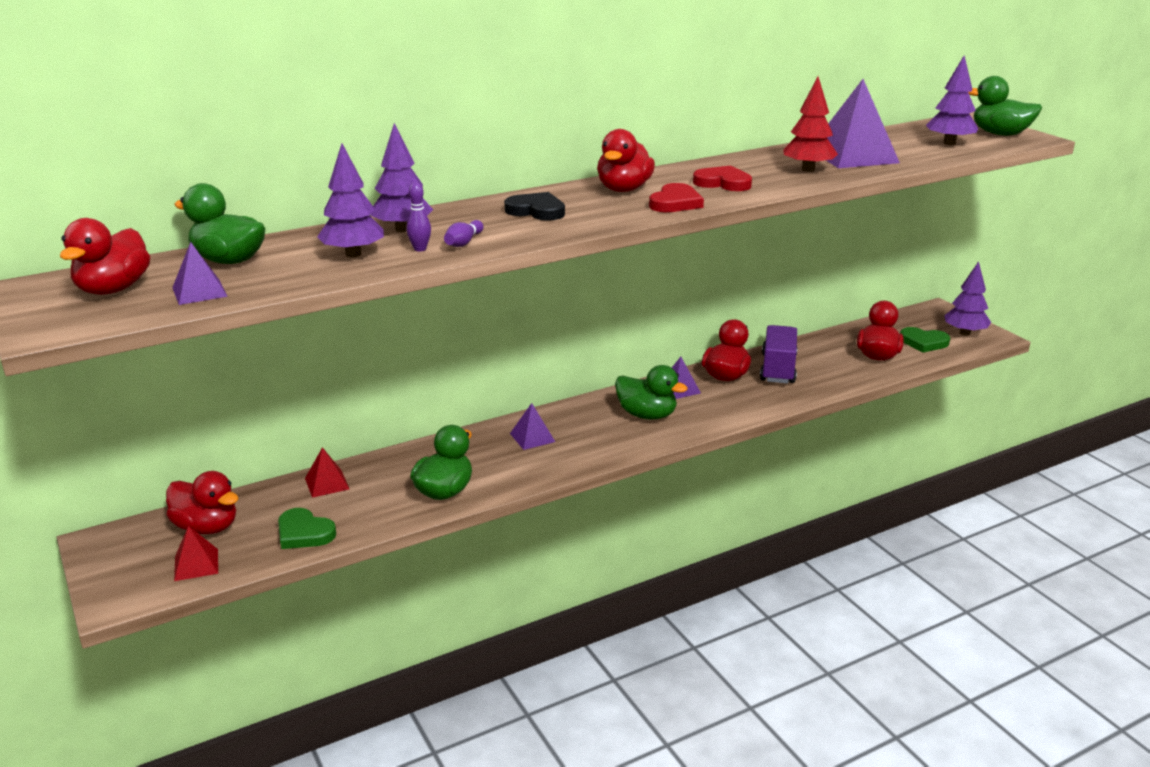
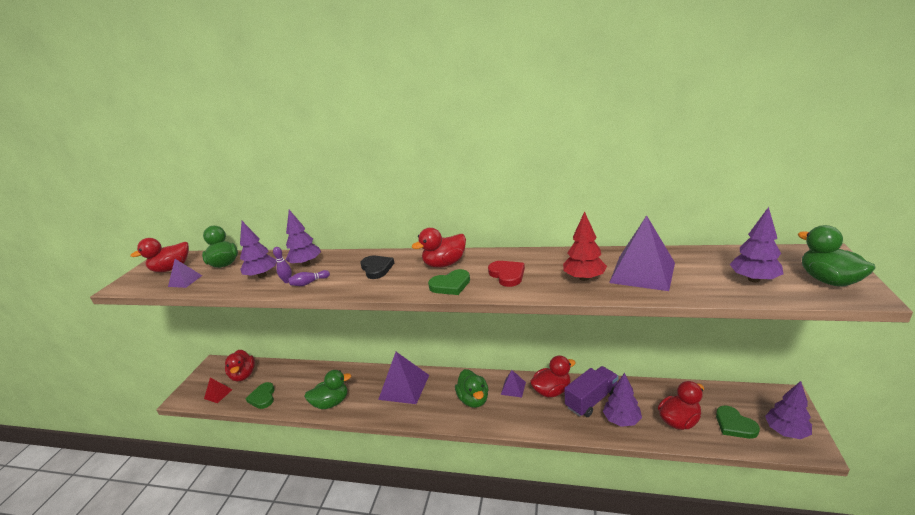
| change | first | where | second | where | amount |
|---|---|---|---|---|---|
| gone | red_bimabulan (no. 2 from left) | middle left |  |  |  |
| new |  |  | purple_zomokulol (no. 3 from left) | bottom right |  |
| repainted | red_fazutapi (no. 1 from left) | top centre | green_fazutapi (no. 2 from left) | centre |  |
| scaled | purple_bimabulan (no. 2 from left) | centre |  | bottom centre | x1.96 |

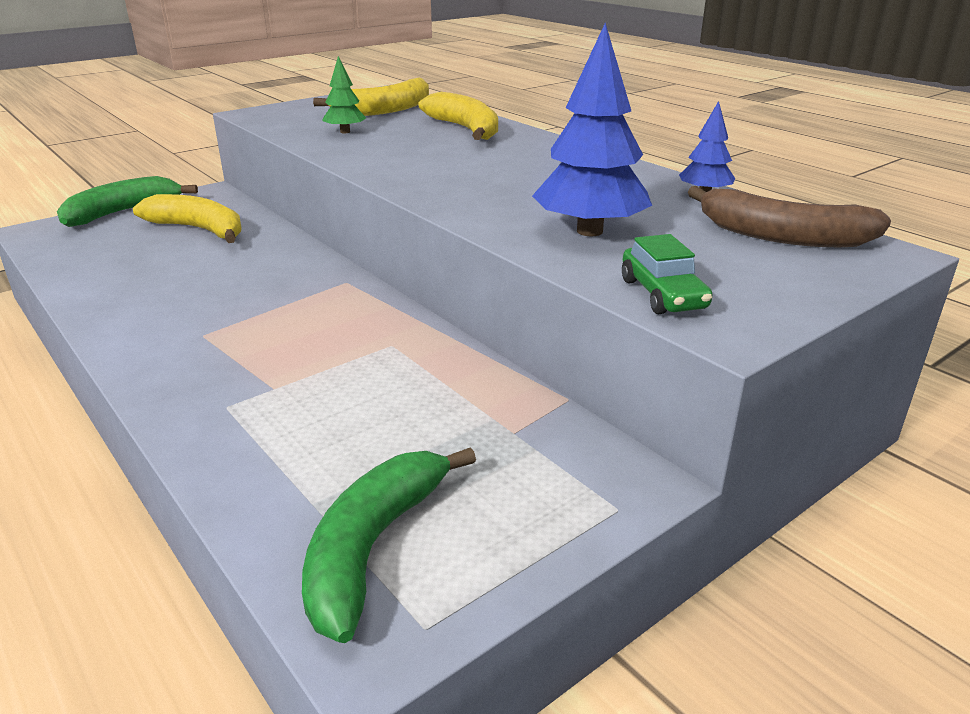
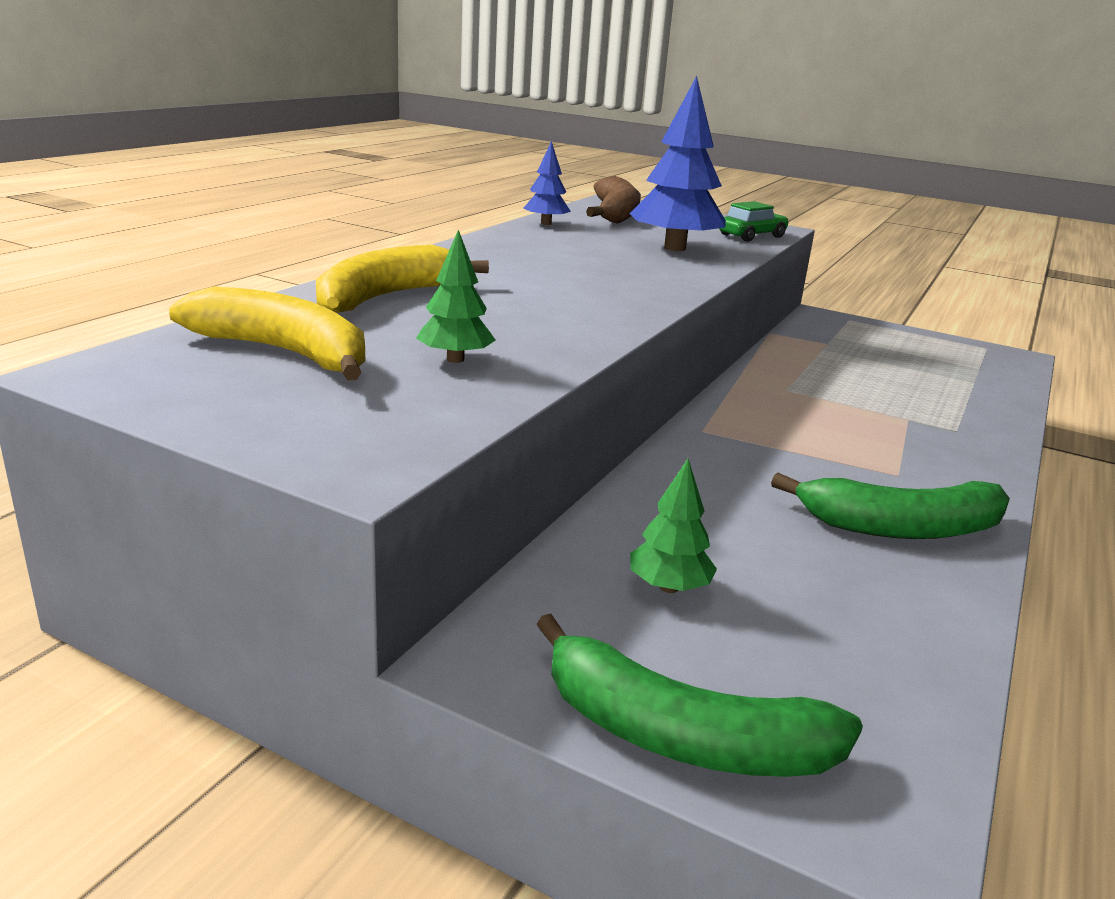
| change | first | where | second | where | amount |
|---|---|---|---|---|---|
| shifted | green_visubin (no. 2 from left) | bottom centre |  | middle right |  |
| swapped | yellow_visubin (no. 1 from left) | top left | green_zomokulol (no. 2 from left) | centre |  |

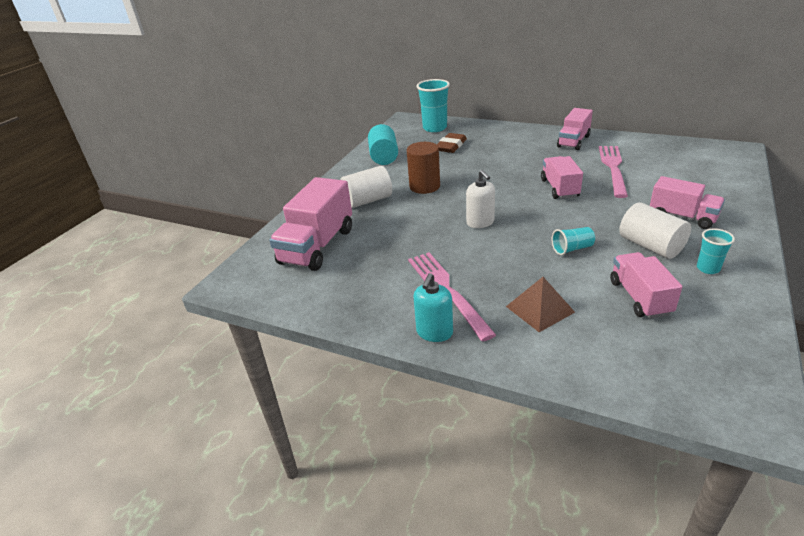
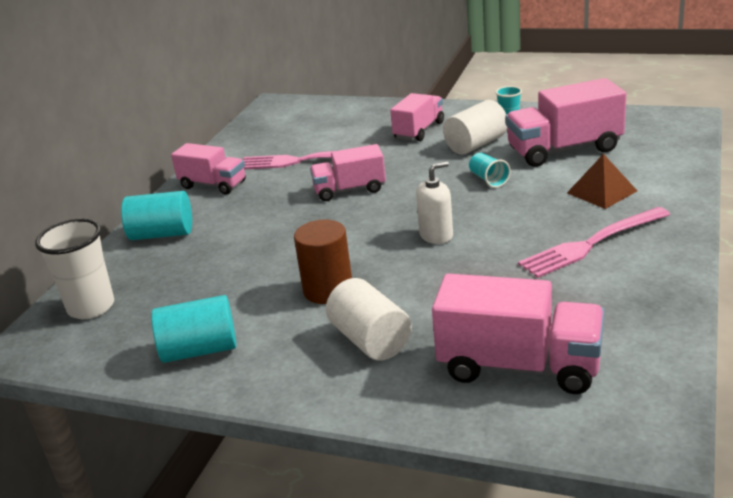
| change | first | where | second | where | amount |
|---|---|---|---|---|---|
| gone | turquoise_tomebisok | centre |  |  |  |
| gone | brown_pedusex | top centre |  |  |  |
| new |  |  | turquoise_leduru (no. 1 from left) | middle left |  |
| repainted | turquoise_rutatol (no. 1 from left) | top centre | white_rutatol | middle left |  |
| scaled | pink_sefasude (no. 4 from left in the first image) | middle right | pink_sefasude (no. 5 from left) | top right | x1.58 |

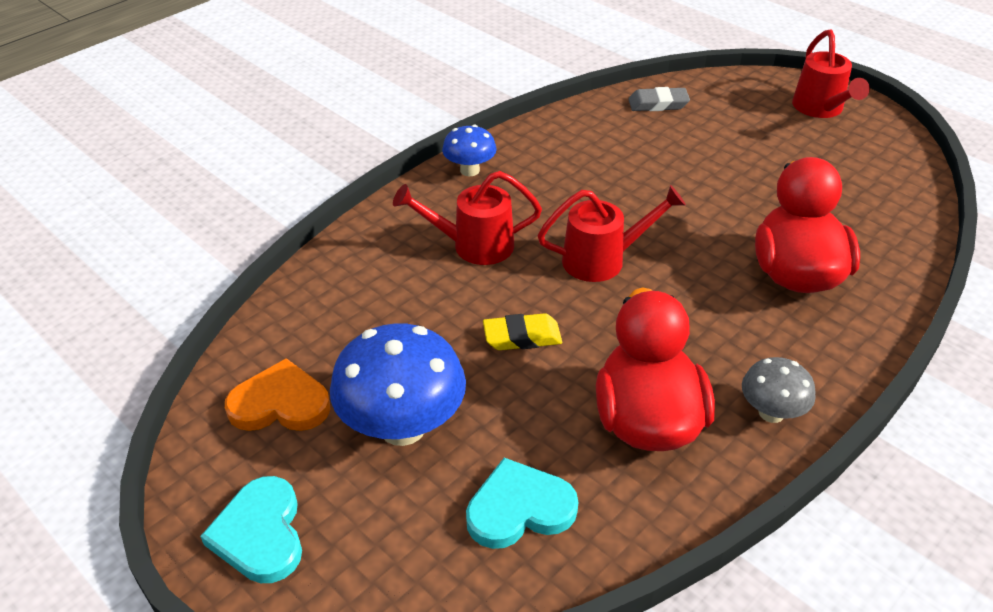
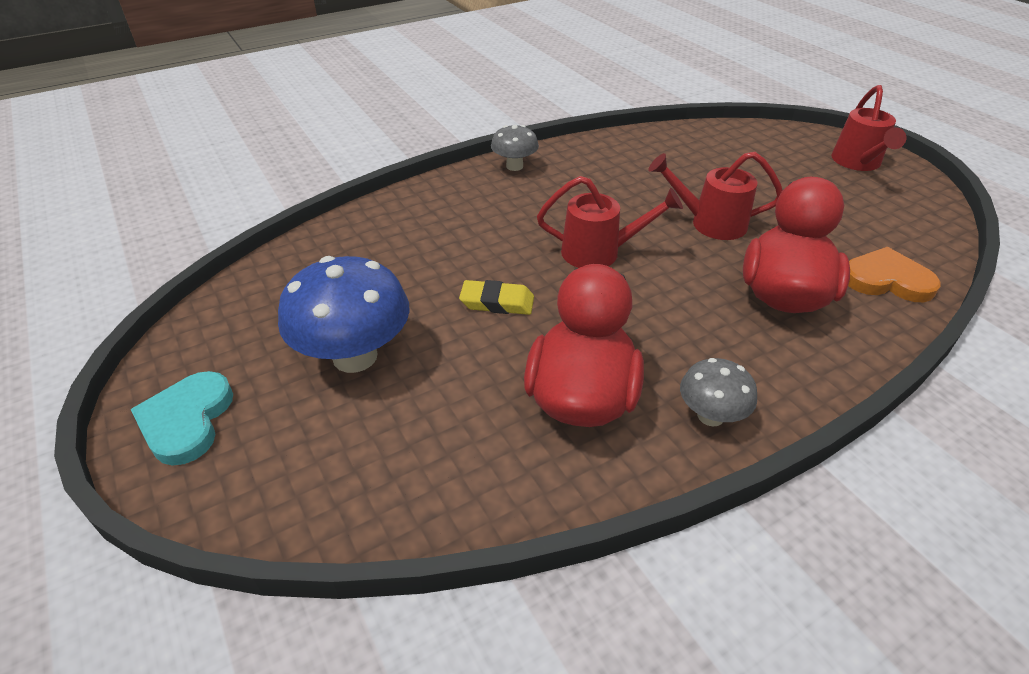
| change | first | where | second | where | amount |
|---|---|---|---|---|---|
| gone | turquoise_fazutapi (no. 2 from left) | bottom centre |  |  |  |
| gone | grey_pedusex | top centre |  |  |  |
| shifted | orange_fazutapi | middle left |  | middle right |  |
| shifted | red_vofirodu (no. 1 from left in the first image) | centre | red_vofirodu (no. 2 from left) | top right |  |
| repainted | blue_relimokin (no. 2 from left) | top centre | grey_relimokin (no. 1 from left) | top centre |  |

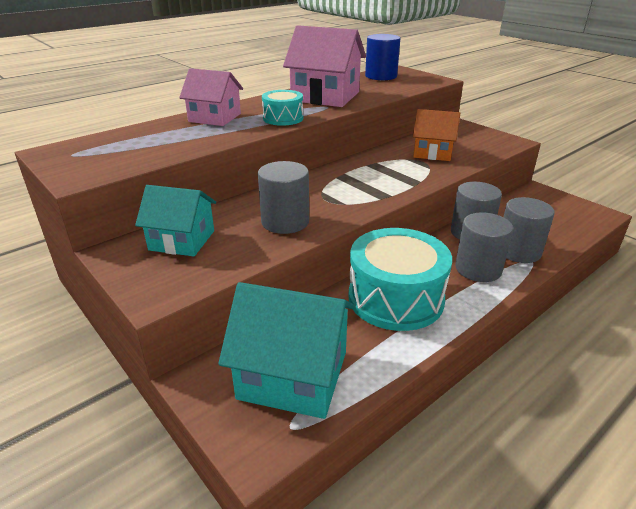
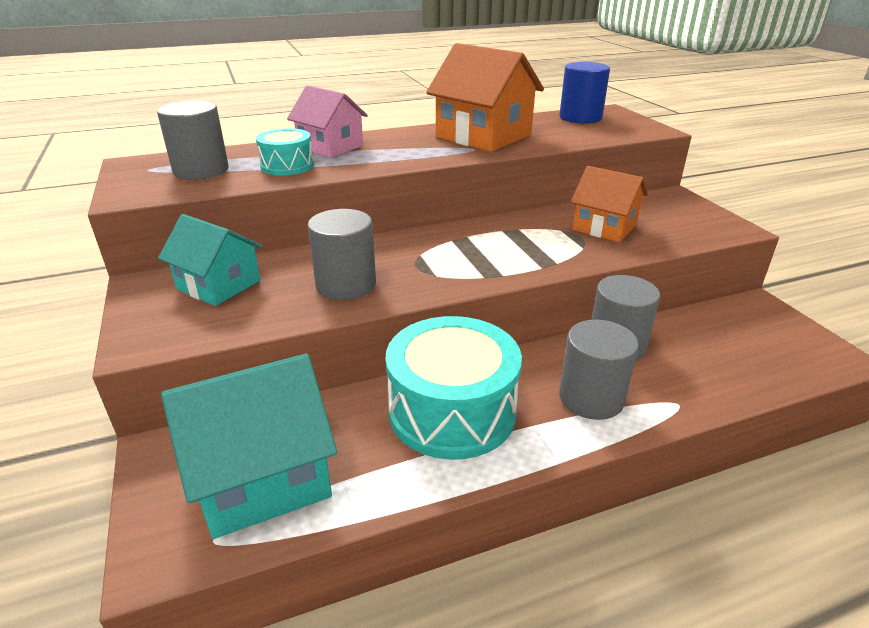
| change | first | where | second | where | amount |
|---|---|---|---|---|---|
| shifted | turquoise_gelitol (no. 1 from left) | top centre |  | top left |  |
| shifted | grey_leduru (no. 4 from left in the first image) | middle right | grey_leduru (no. 1 from left) | top left |  |
| repainted | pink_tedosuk (no. 2 from left) | top centre | orange_tedosuk (no. 1 from left) | top centre |  |
| rotated | turquoise_tedosuk (no. 2 from left) | bottom centre |  | bottom left | 60 degrees counterclockwise |

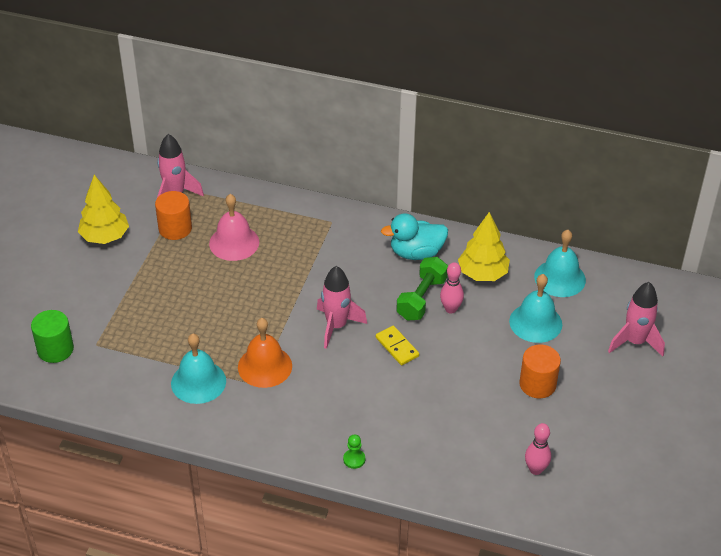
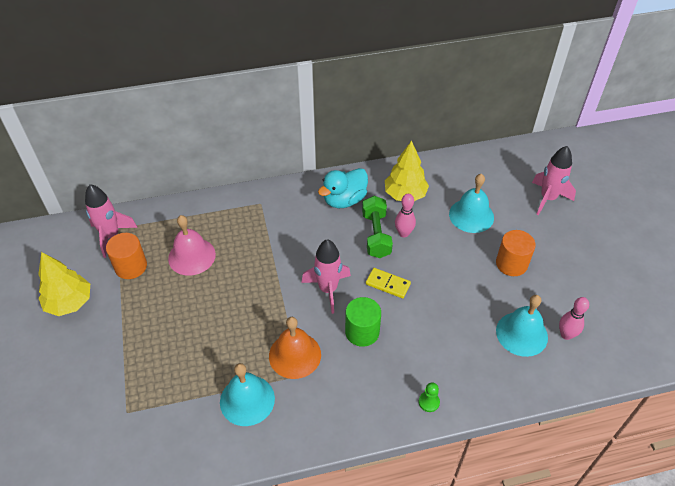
| change | first | where | second | where | amount |
|---|---|---|---|---|---|
| shifted | green_leduru | middle left |  | centre |  |
| shifted | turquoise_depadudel (no. 3 from left) | middle right |  | bottom right |  |

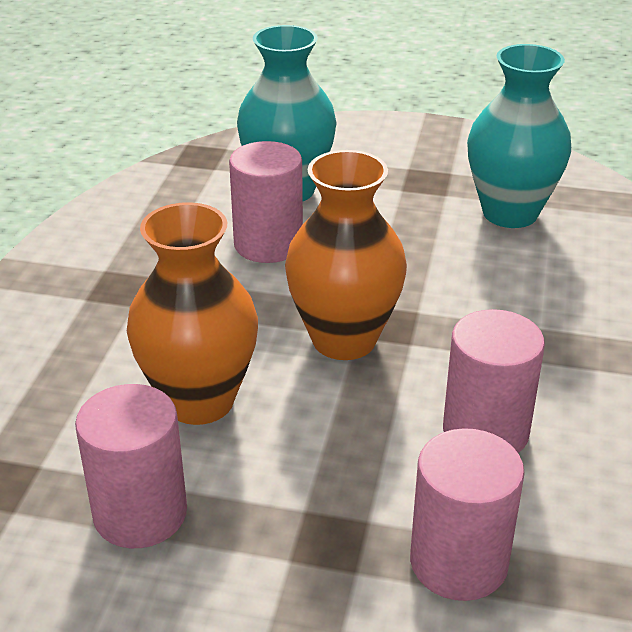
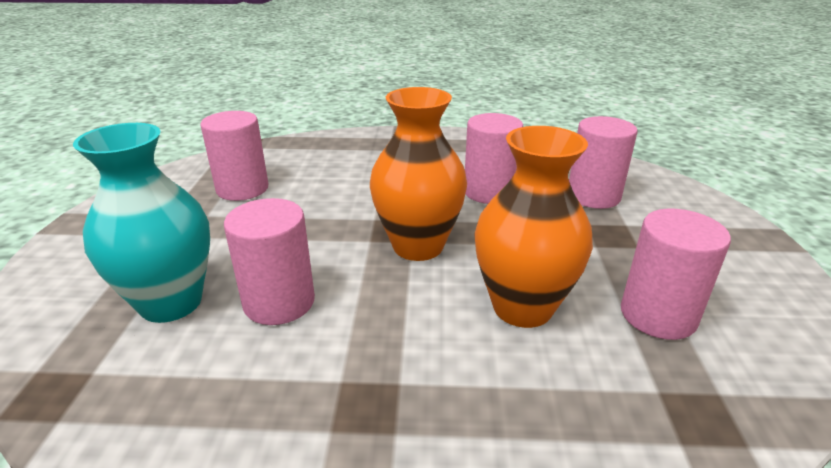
| change | first | where | second | where | amount |
|---|---|---|---|---|---|
| swapped | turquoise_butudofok (no. 2 from left) | top right | pink_leduru (no. 1 from left) | middle left |  |

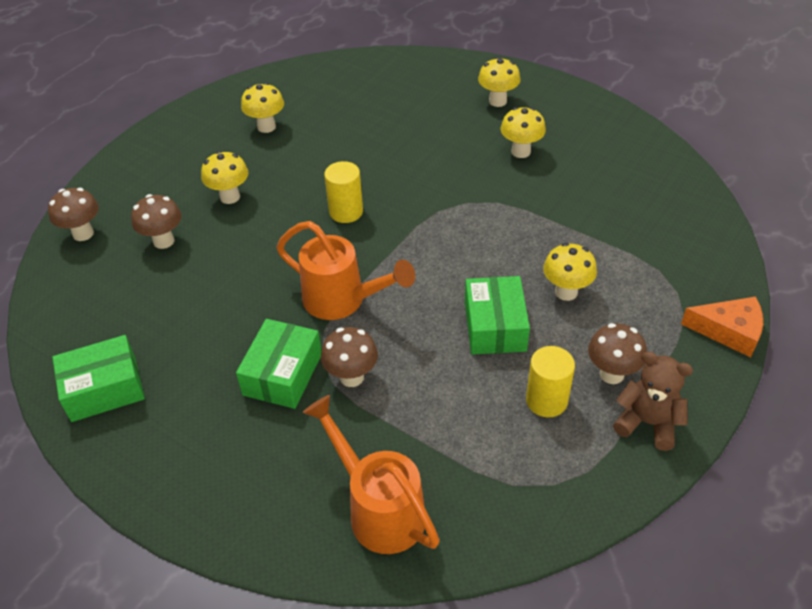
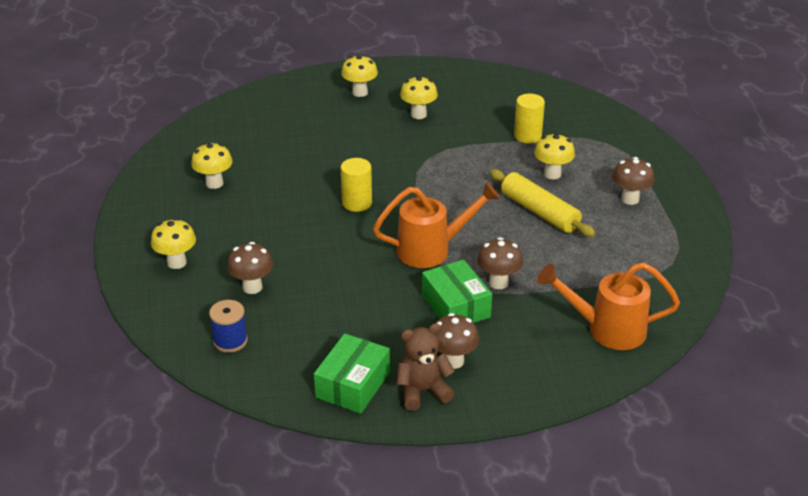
| change | first | where | second | where | amount |
|---|---|---|---|---|---|
| gone | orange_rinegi | middle right |  |  |  |
| new |  |  | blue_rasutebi | middle left |  |
| shifted | brown_relimokin (no. 1 from left in the first image) | middle left | brown_relimokin (no. 2 from left) | bottom centre |  |
| shifted | yellow_relimokin (no. 1 from left) | top left |  | middle left |  |
| shifted | yellow_leduru (no. 2 from left) | middle right |  | top centre |  |
| shifted | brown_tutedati | middle right |  | bottom centre |  |
| swapped | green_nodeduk (no. 3 from left) | centre | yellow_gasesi | middle right |  |

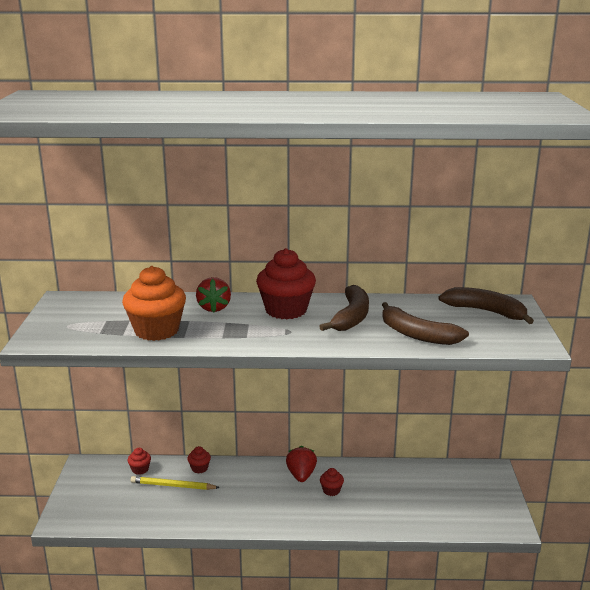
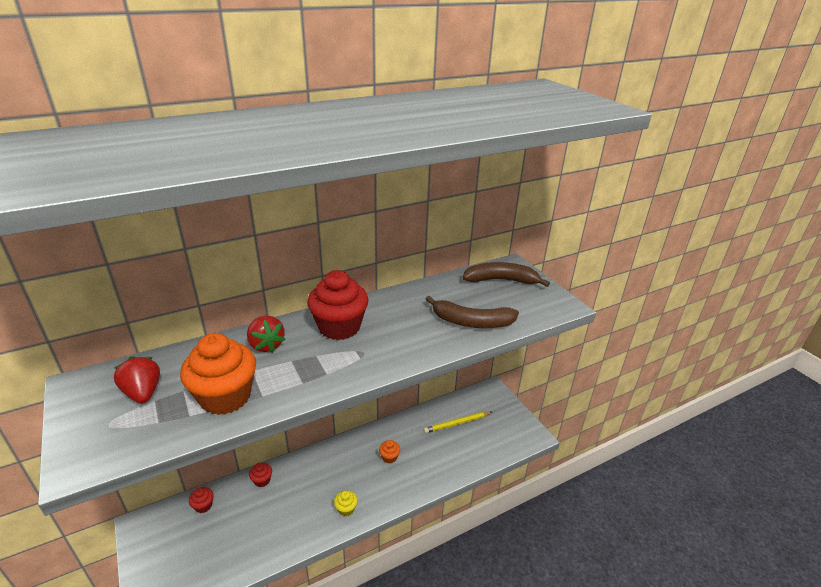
| change | first | where | second | where | amount |
|---|---|---|---|---|---|
| gone | brown_visubin (no. 1 from left) | centre |  |  |  |
| new |  |  | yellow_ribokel | bottom centre |  |
| shifted | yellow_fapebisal | bottom left |  | bottom centre |  |
| shifted | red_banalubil (no. 2 from left in the first image) | bottom centre | red_banalubil (no. 1 from left) | middle left |  |
| repainted | red_ribokel (no. 4 from left) | bottom centre | orange_ribokel (no. 2 from left) | bottom centre |  |

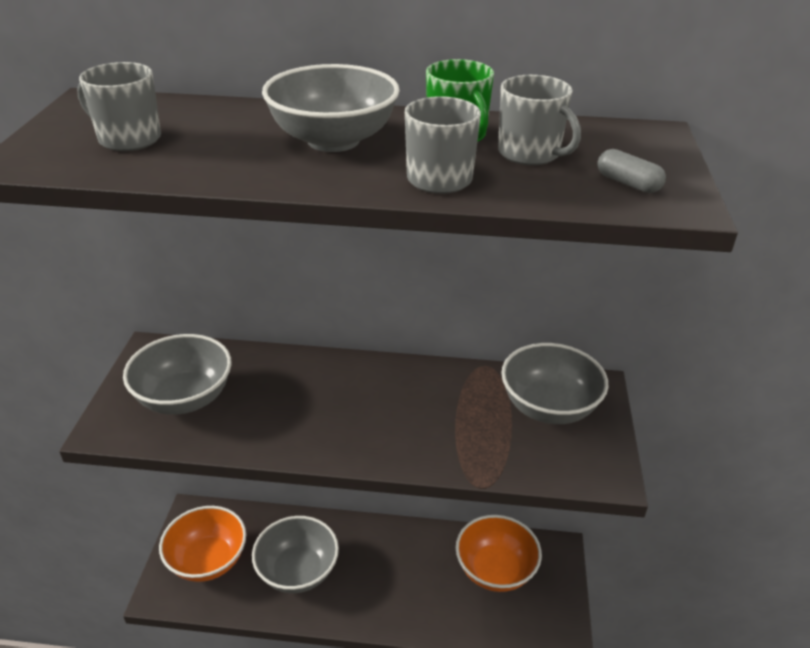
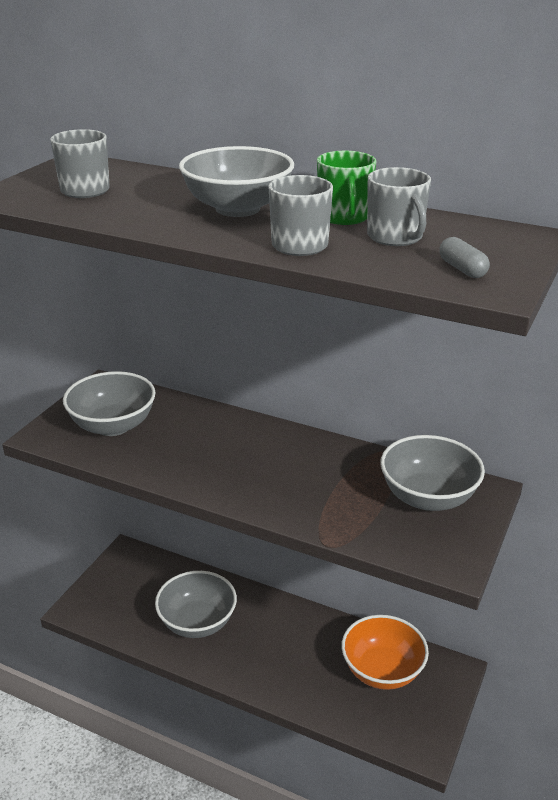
| change | first | where | second | where | amount |
|---|---|---|---|---|---|
| gone | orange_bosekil (no. 1 from left) | bottom left |  |  |  |

